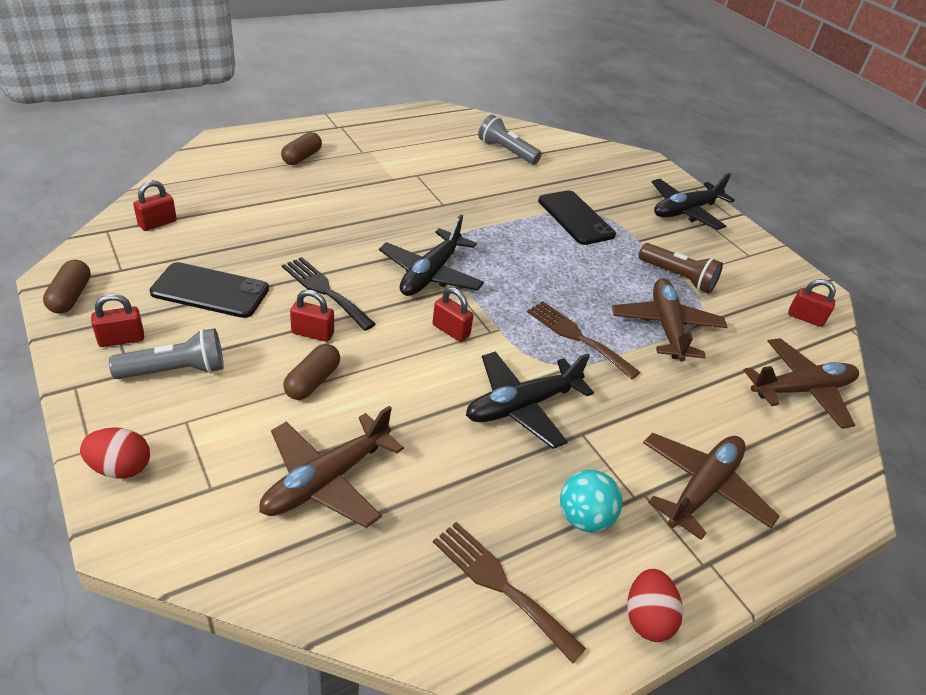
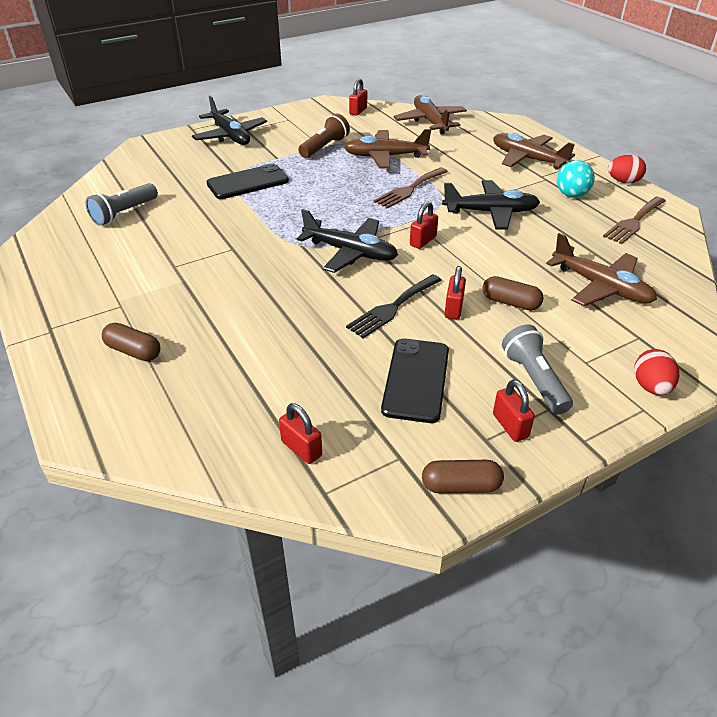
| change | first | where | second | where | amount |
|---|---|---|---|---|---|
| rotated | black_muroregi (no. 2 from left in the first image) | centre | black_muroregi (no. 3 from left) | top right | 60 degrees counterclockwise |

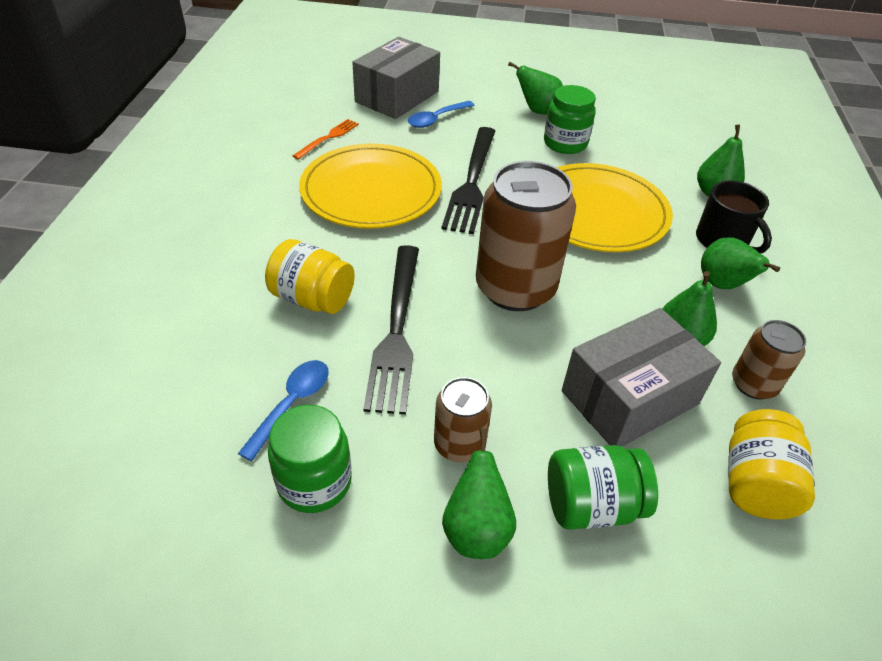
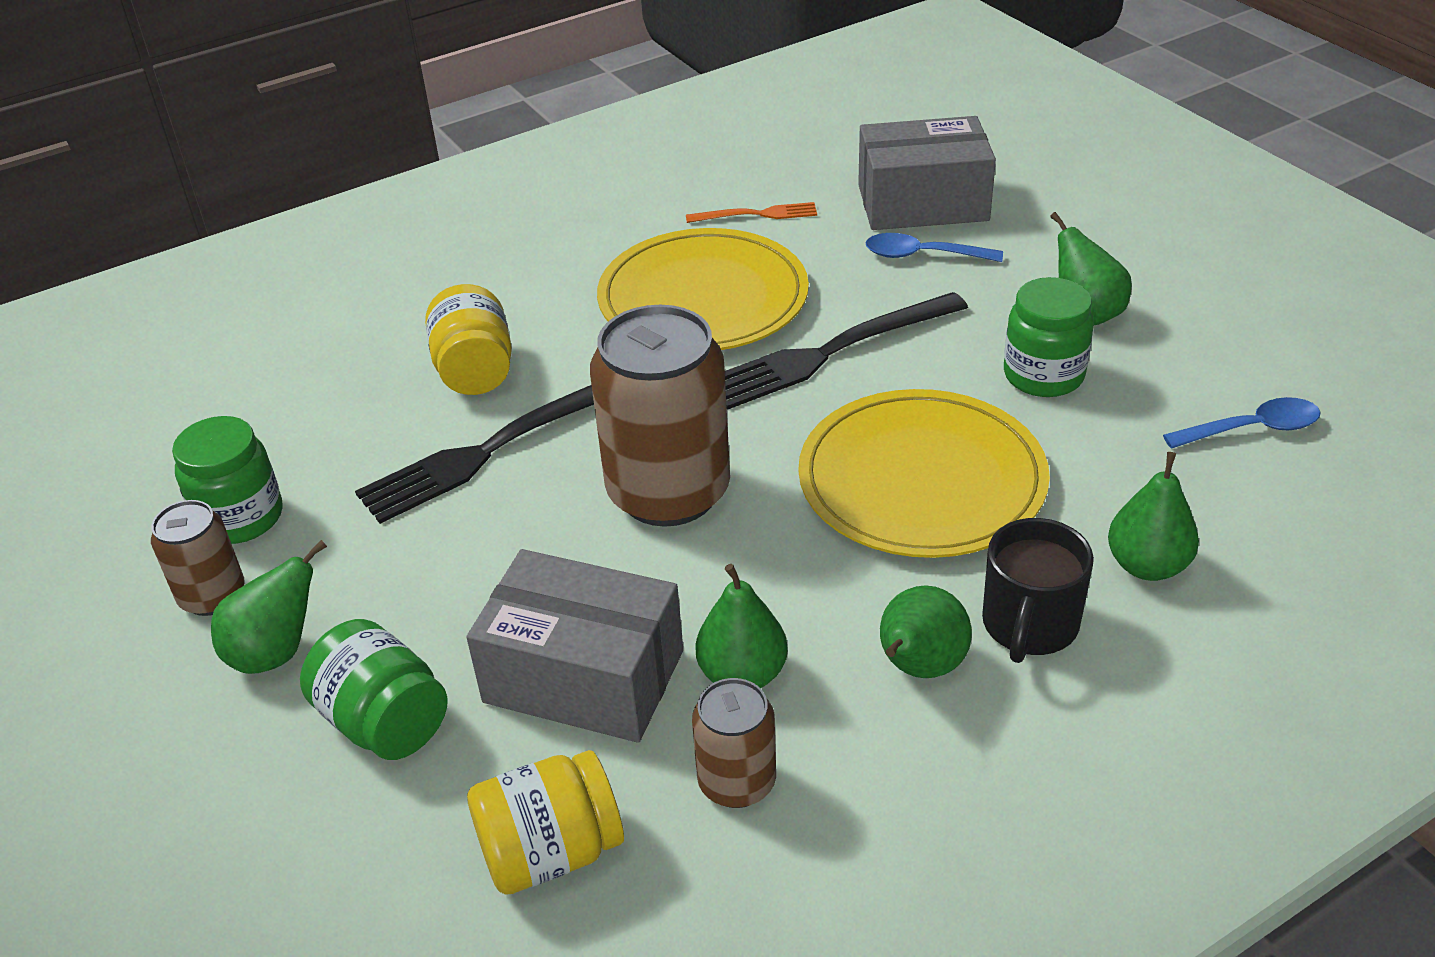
| change | first | where | second | where | amount |
|---|---|---|---|---|---|
| shifted | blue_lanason (no. 1 from left in the first image) | middle left | blue_lanason (no. 2 from left) | middle right |  |
| shifted | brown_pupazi (no. 1 from left) | centre |  | middle left |  |

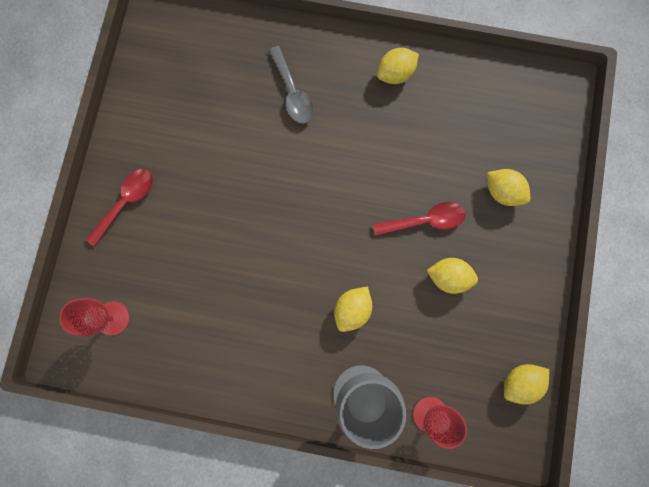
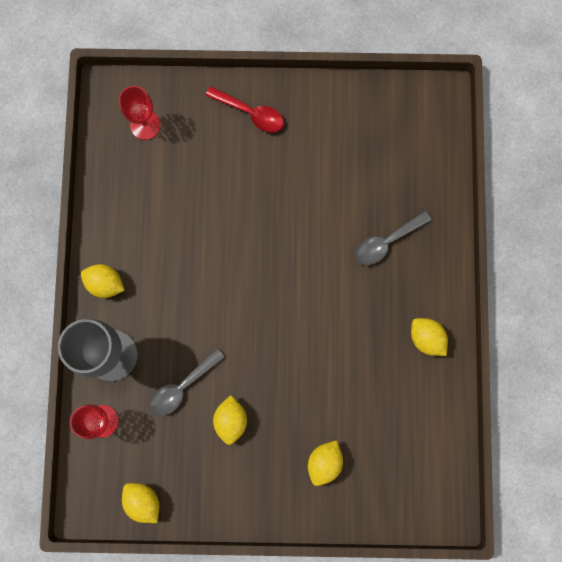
| change | first | where | second | where | amount |
|---|---|---|---|---|---|
| gone | red_lanason (no. 2 from left) | centre |  |  |  |
| new |  |  | grey_lanason (no. 1 from left) | bottom left |  |
| shifted | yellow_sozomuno (no. 1 from left) | centre |  | middle left |  |

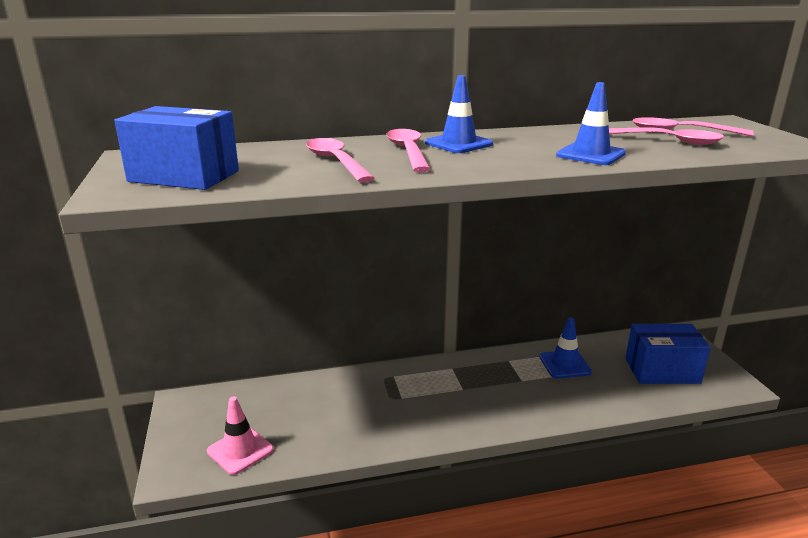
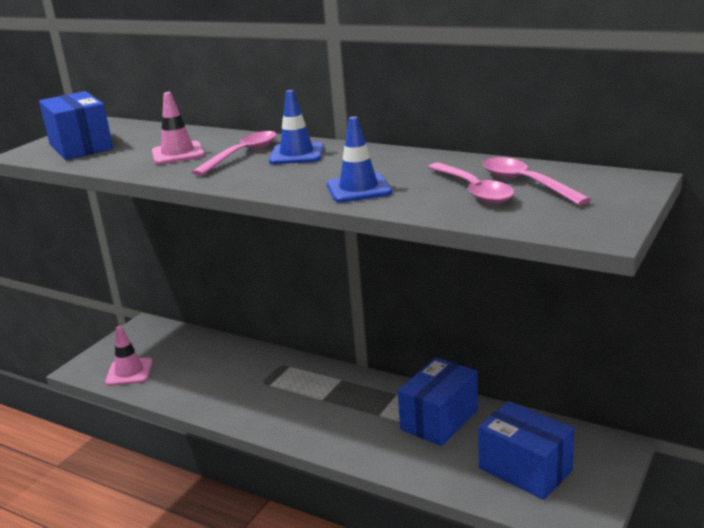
| change | first | where | second | where | amount |
|---|---|---|---|---|---|
| swapped | pink_lanason (no. 1 from left) | top centre | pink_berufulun (no. 2 from left) | top left |  |
| swapped | blue_berufulun (no. 2 from left) | middle right | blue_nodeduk (no. 2 from left) | bottom centre |  |

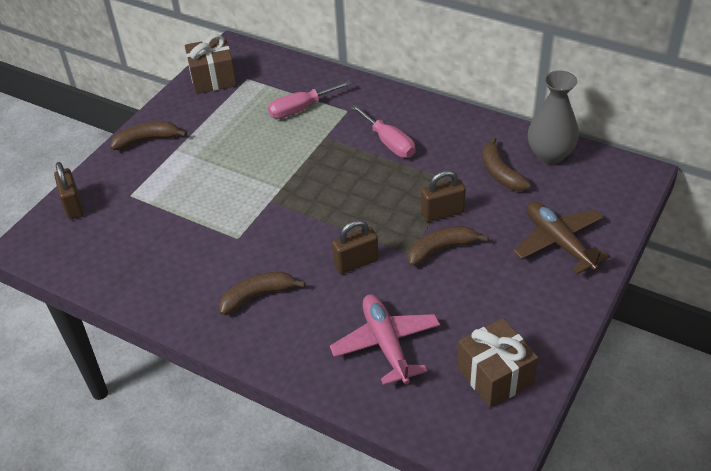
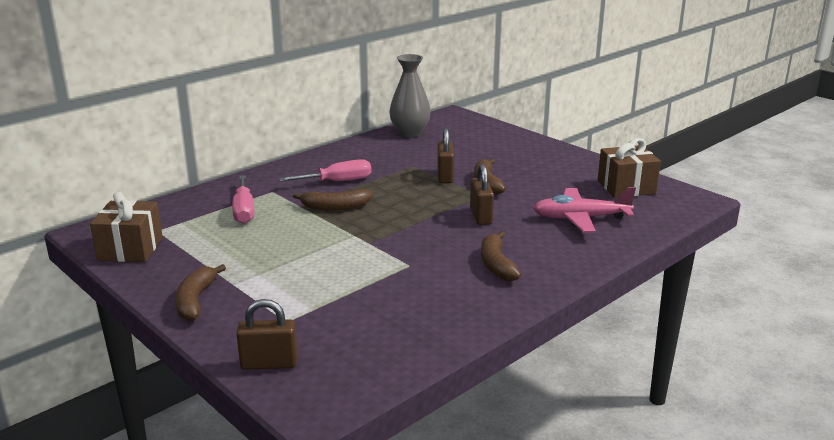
| change | first | where | second | where | amount |
|---|---|---|---|---|---|
| gone | brown_muroregi | middle right |  |  |  |
| shifted | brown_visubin (no. 4 from left in the first image) | middle right | brown_visubin (no. 2 from left) | centre |  |

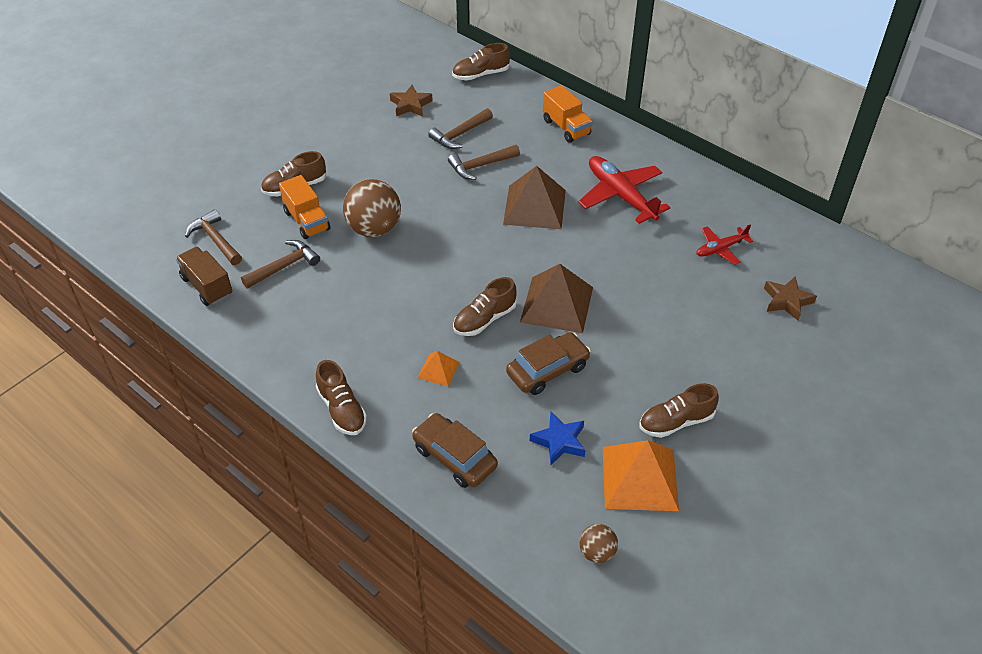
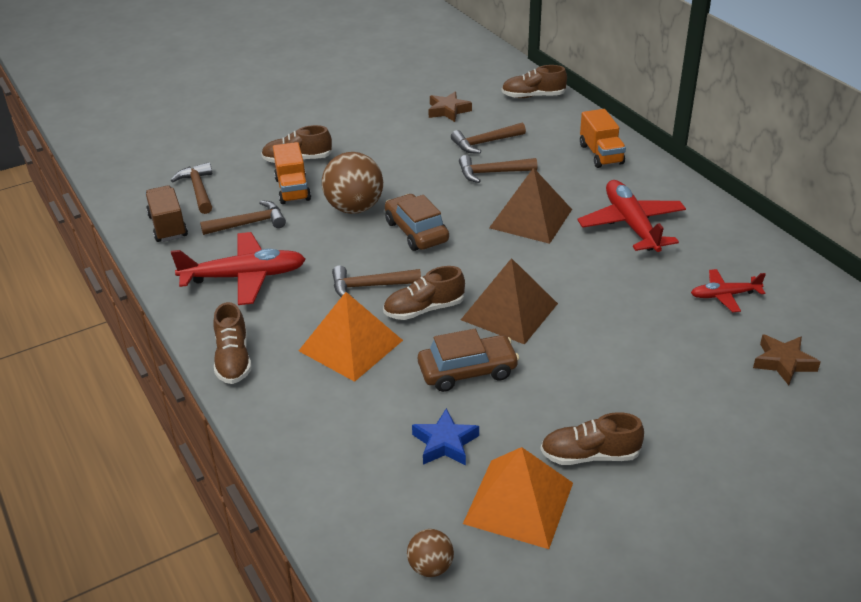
| change | first | where | second | where | amount |
|---|---|---|---|---|---|
| new |  |  | red_muroregi (no. 1 from left) | middle left |  |
| new |  |  | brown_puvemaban (no. 3 from left) | centre |  |
| shifted | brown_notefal (no. 1 from left) | bottom centre |  | centre |  |
| scaled | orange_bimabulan (no. 1 from left) | centre |  | centre | x2.03 |

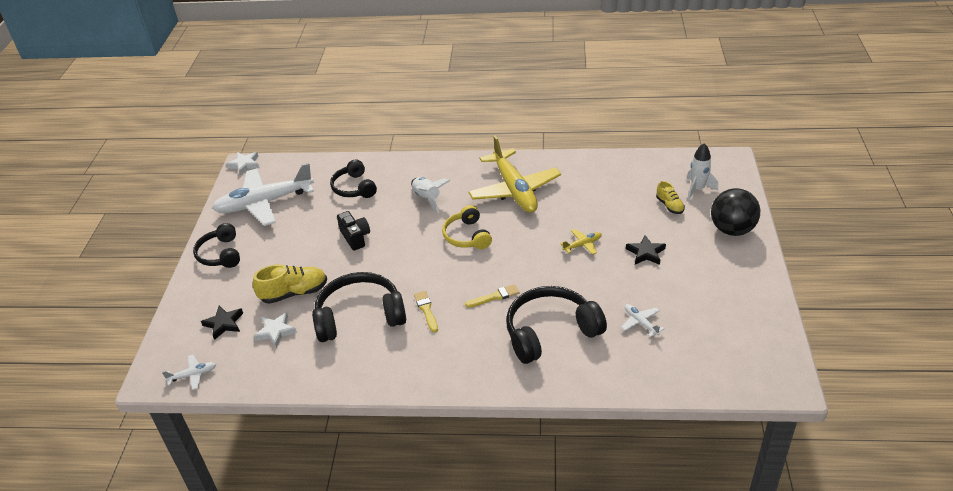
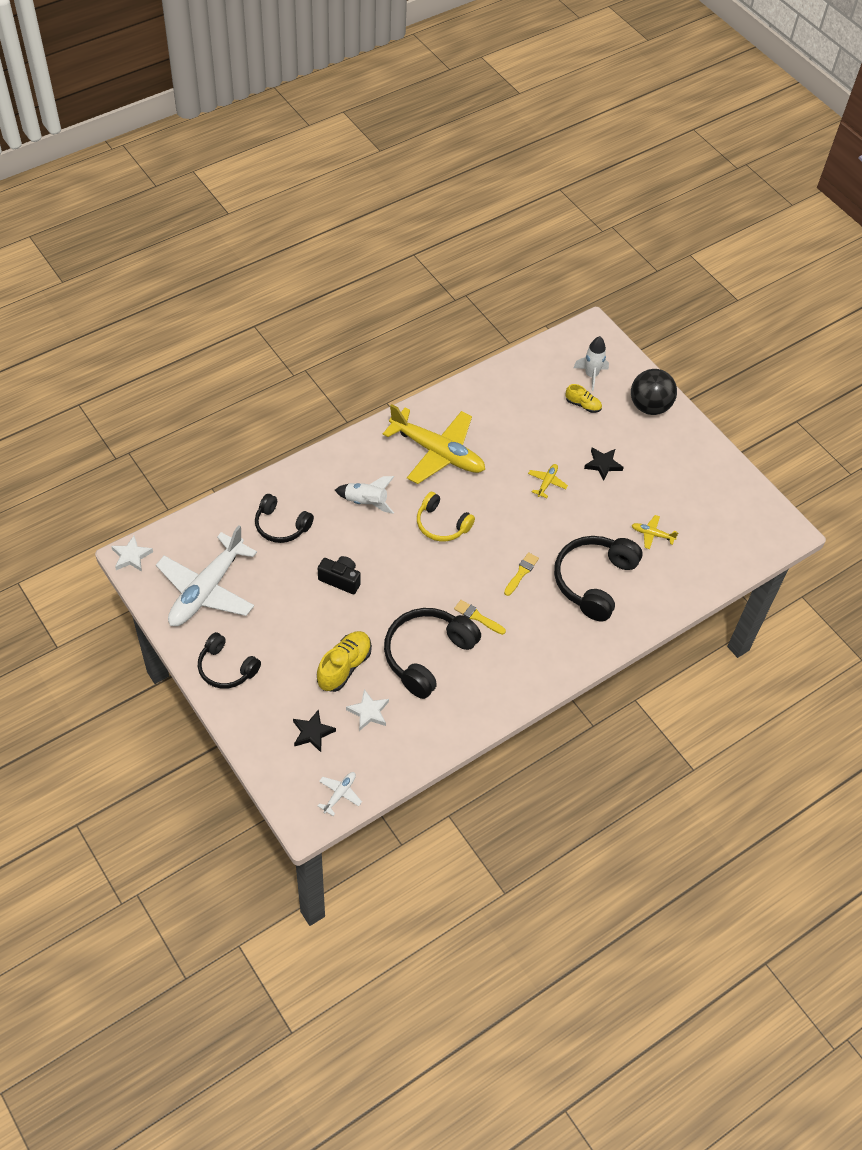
| change | first | where | second | where | amount |
|---|---|---|---|---|---|
| repainted | white_muroregi (no. 3 from left) | middle right | yellow_muroregi (no. 3 from left) | middle right |  |

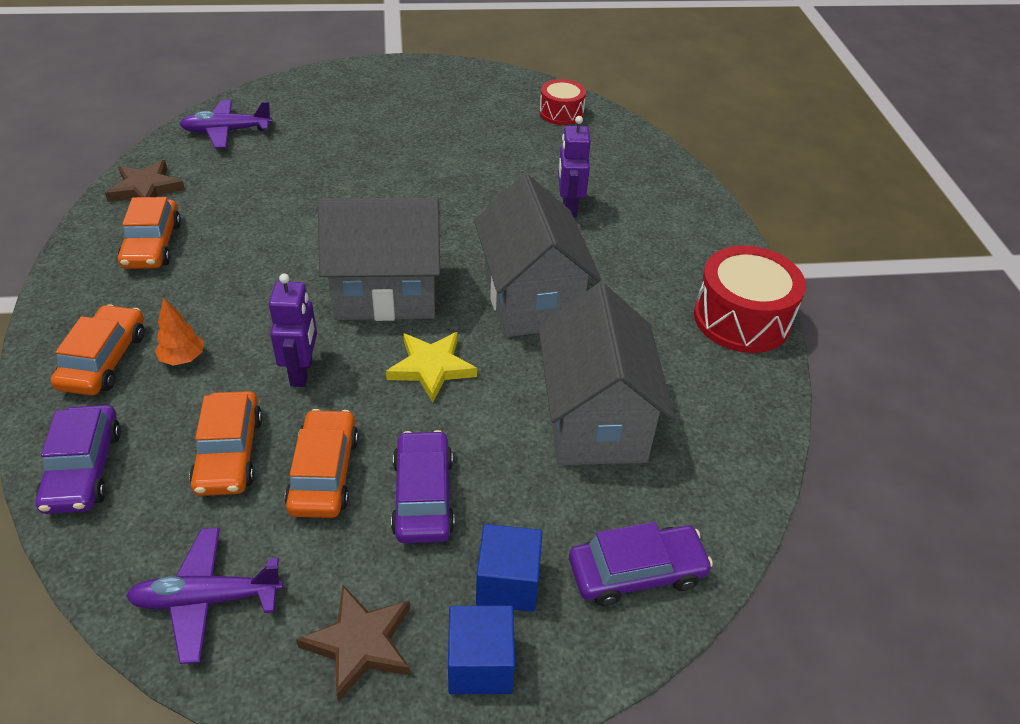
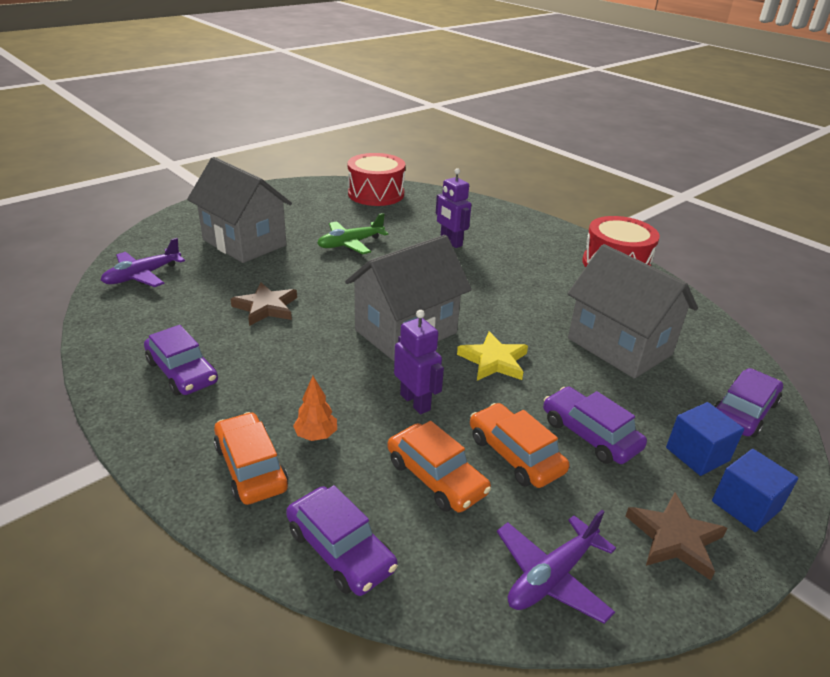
| change | first | where | second | where | amount |
|---|---|---|---|---|---|
| new |  |  | green_muroregi | centre |  |
| shifted | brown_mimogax (no. 1 from left) | top left |  | middle left |  |
| shifted | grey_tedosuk (no. 2 from left in the first image) | centre | grey_tedosuk (no. 1 from left) | top left |  |
| repainted | orange_notefal (no. 2 from left) | top left | purple_notefal (no. 1 from left) | middle left |  |
| scaled | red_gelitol (no. 1 from left) | top centre |  | top centre | x1.67 |

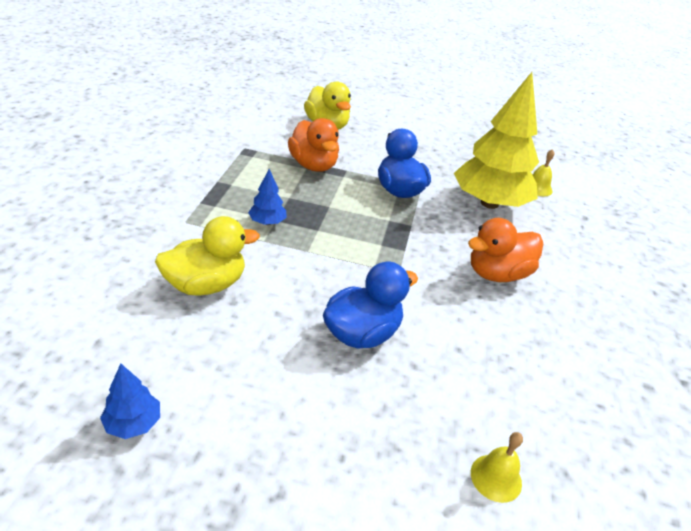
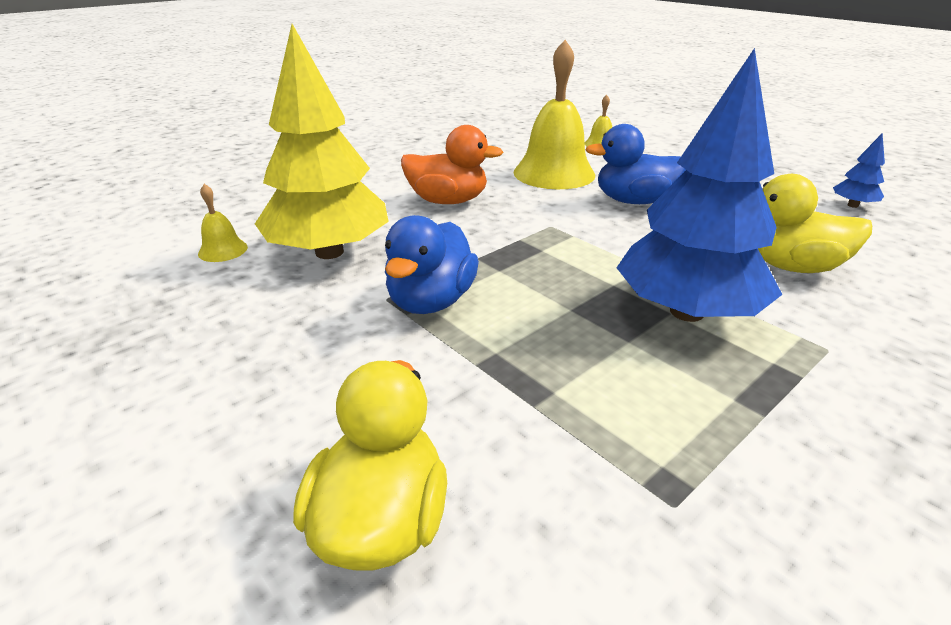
| change | first | where | second | where | amount |
|---|---|---|---|---|---|
| gone | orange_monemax (no. 1 from left) | top centre |  |  |  |
| new |  |  | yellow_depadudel (no. 2 from left) | top centre |  |
| scaled | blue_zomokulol (no. 2 from left in the first image) | centre | blue_zomokulol (no. 1 from left) | top right | x2.44 |

